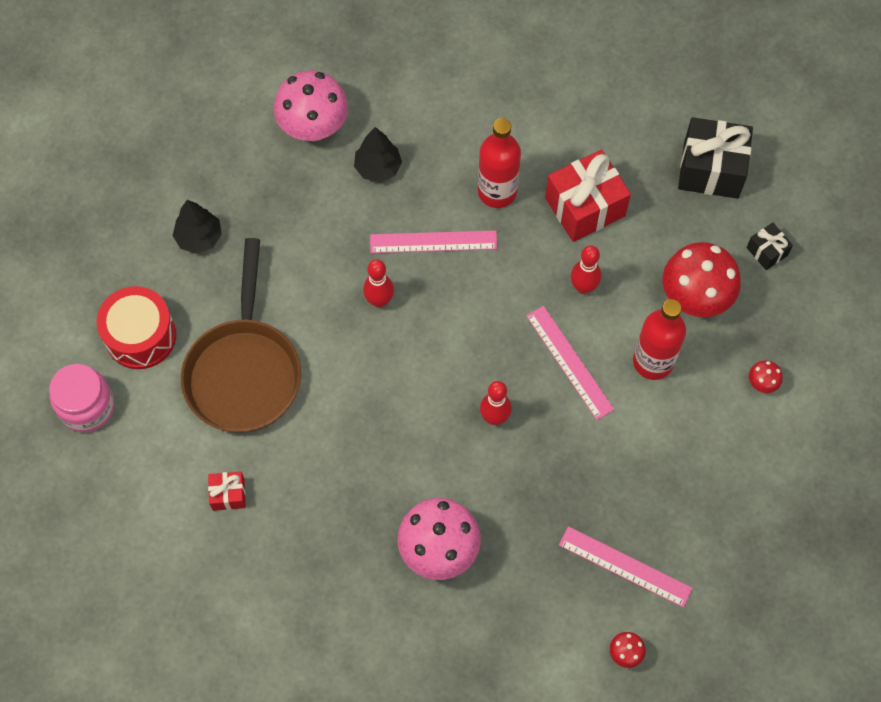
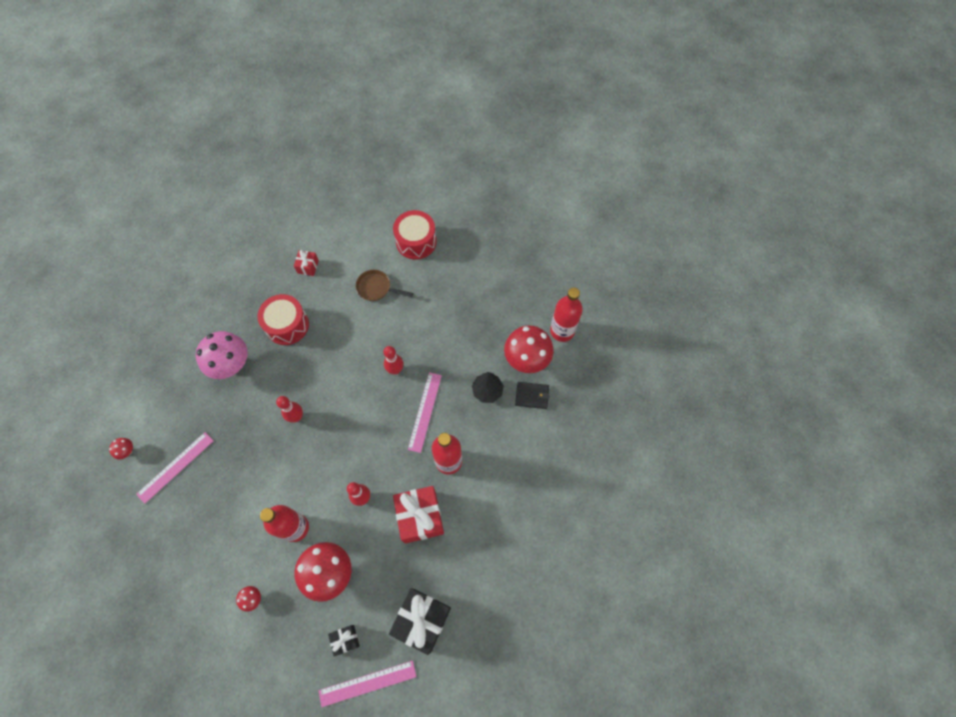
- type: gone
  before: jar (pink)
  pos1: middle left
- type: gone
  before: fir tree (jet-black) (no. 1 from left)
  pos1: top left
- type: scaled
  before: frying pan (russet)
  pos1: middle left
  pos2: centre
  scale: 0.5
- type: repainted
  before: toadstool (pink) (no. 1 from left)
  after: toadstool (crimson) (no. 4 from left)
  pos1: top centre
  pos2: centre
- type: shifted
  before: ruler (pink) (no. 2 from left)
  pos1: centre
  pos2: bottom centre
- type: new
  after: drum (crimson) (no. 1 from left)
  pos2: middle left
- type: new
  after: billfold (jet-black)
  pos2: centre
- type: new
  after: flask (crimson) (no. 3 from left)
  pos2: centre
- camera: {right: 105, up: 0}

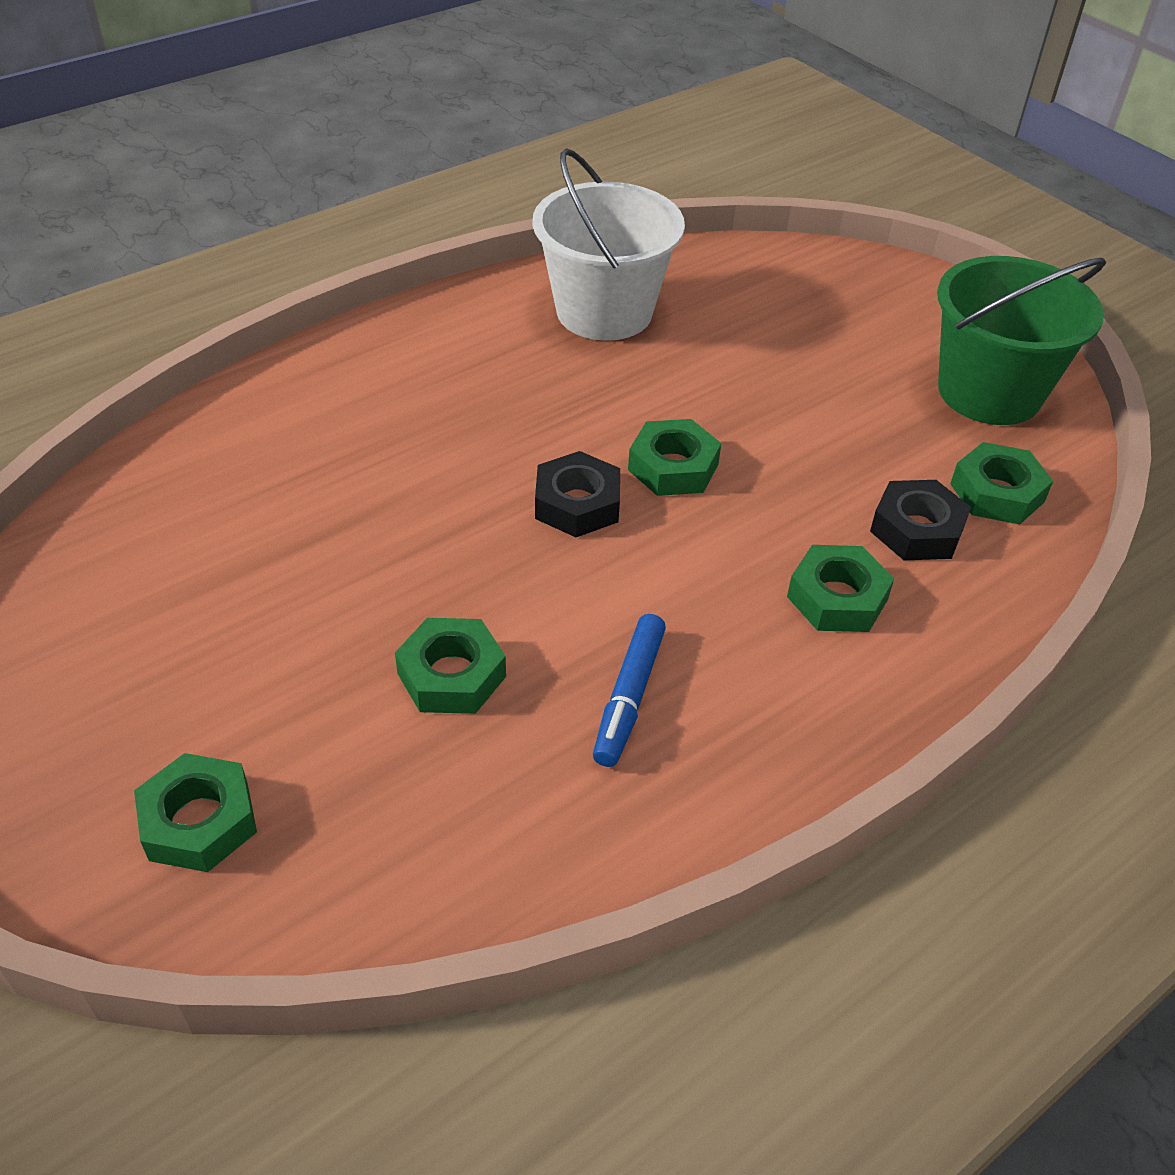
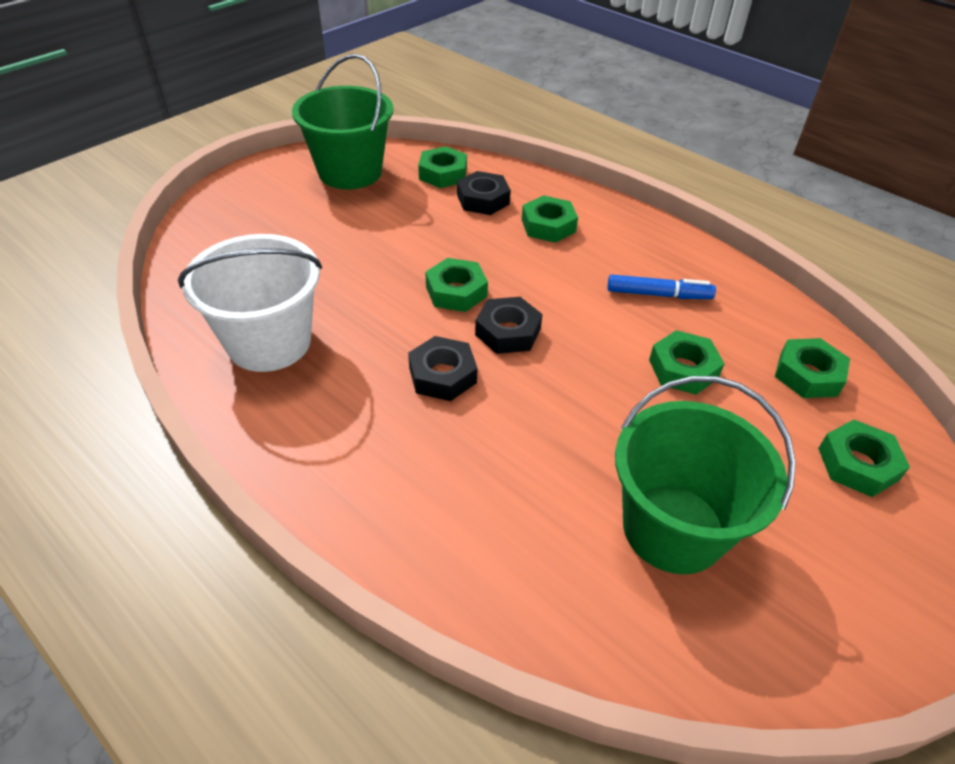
- type: new
  after: hex nut (jet-black) (no. 1 from left)
  pos2: centre
- type: new
  after: sand bucket (green) (no. 2 from left)
  pos2: middle right
- type: new
  after: hex nut (green) (no. 5 from left)
  pos2: middle right
- camera: {right: -100, up: 0}

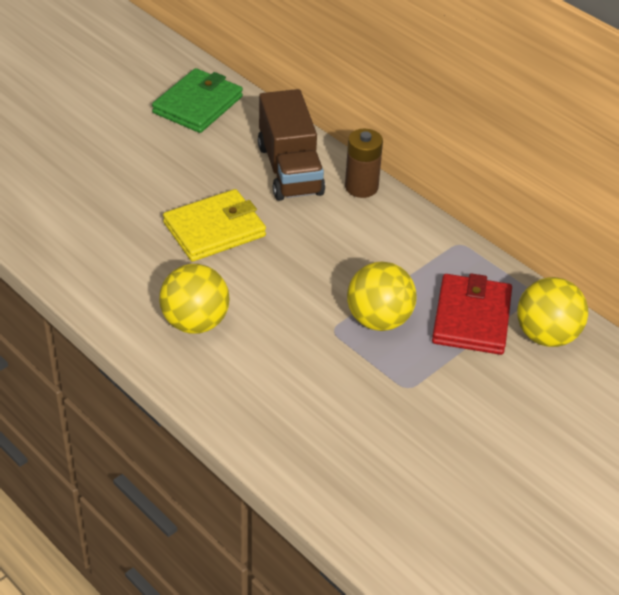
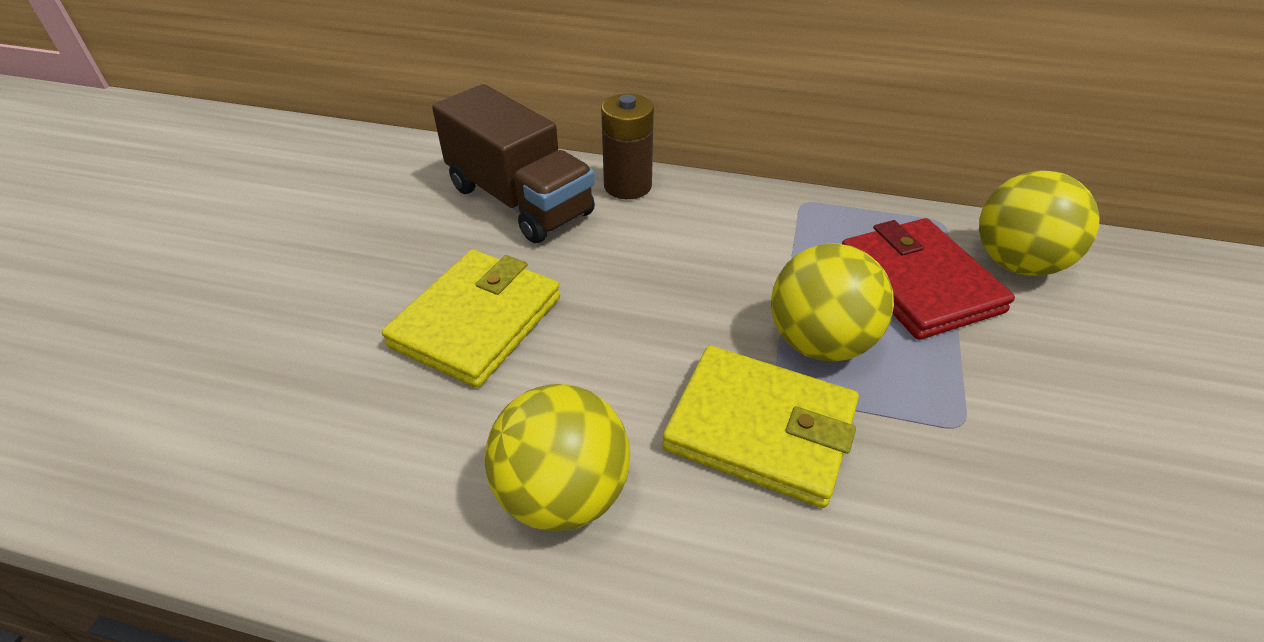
- type: gone
  before: billfold (green)
  pos1: top left
- type: new
  after: billfold (bright yellow) (no. 2 from left)
  pos2: centre
- camera: {right: -30, up: 0}

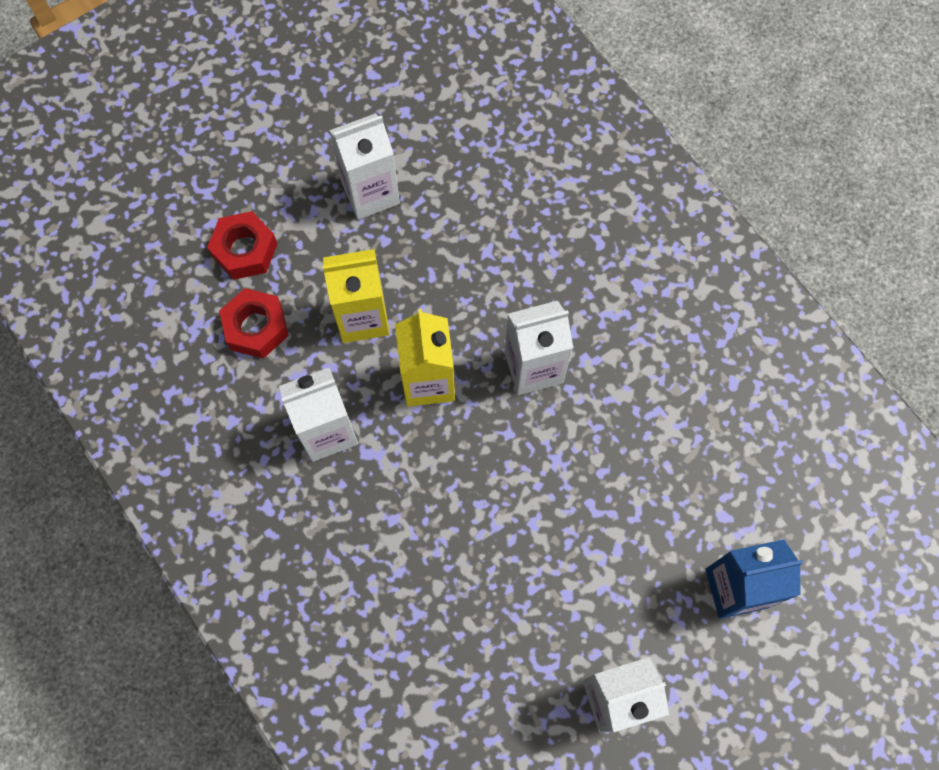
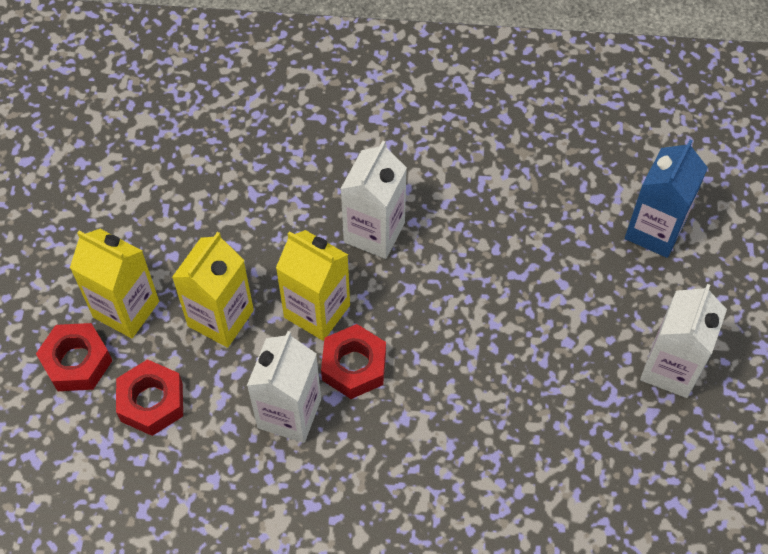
- type: gone
  before: juice carton (snow-white) (no. 2 from left)
  pos1: top centre
- type: new
  after: juice carton (bright yellow) (no. 1 from left)
  pos2: middle left
- type: new
  after: hex nut (crimson) (no. 3 from left)
  pos2: centre
- camera: {right: -50, up: -10}

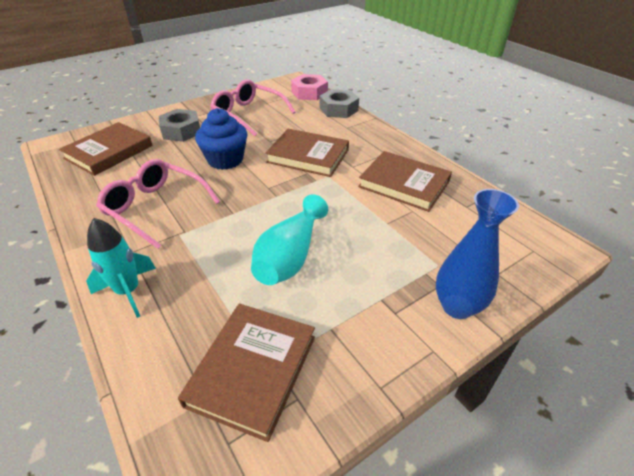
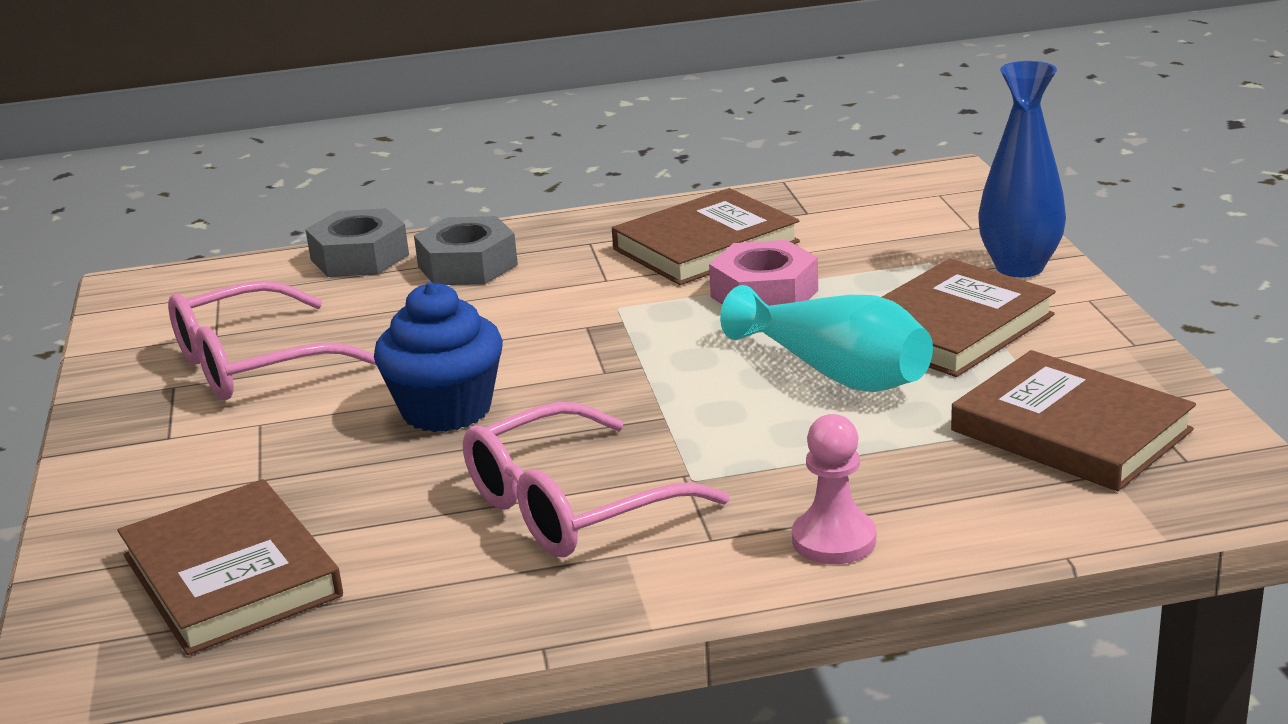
- type: swapped
  before: rocket (teal)
  after: pawn (pink)
  pos1: middle left
  pos2: bottom centre
- type: shifted
  before: hex nut (grey) (no. 1 from left in the first image)
  after: hex nut (grey) (no. 2 from left)
  pos1: top left
  pos2: centre
- type: shifted
  before: hardback (russet) (no. 3 from left)
  pos1: top centre
  pos2: middle right
- type: shifted
  before: hex nut (pink)
  pos1: top centre
  pos2: centre
- camera: {right: -65, up: -15}

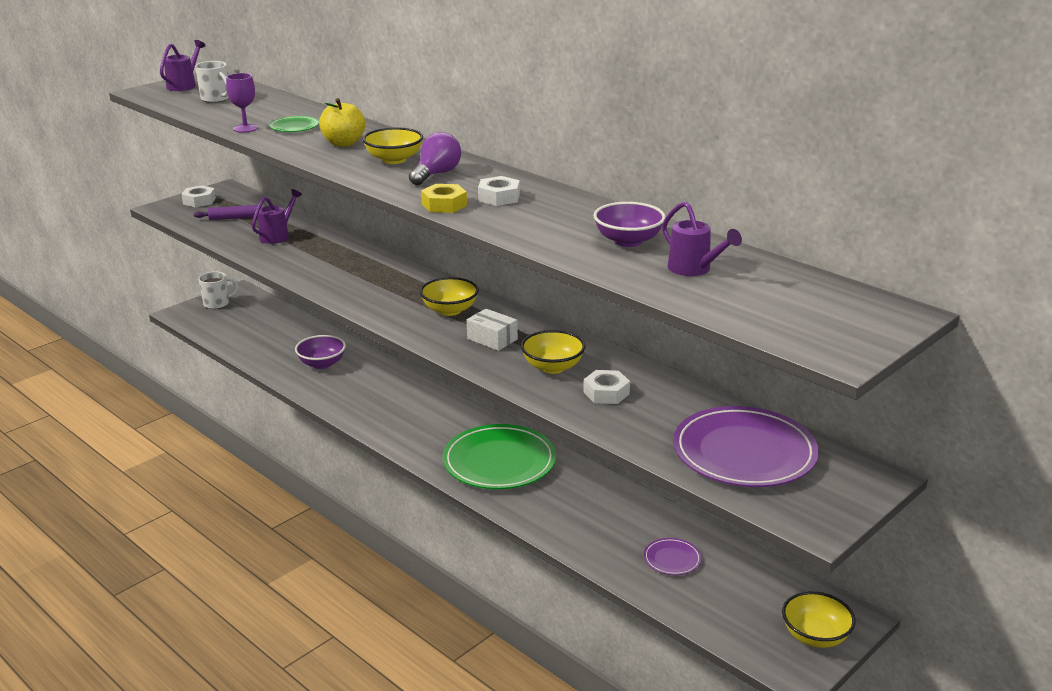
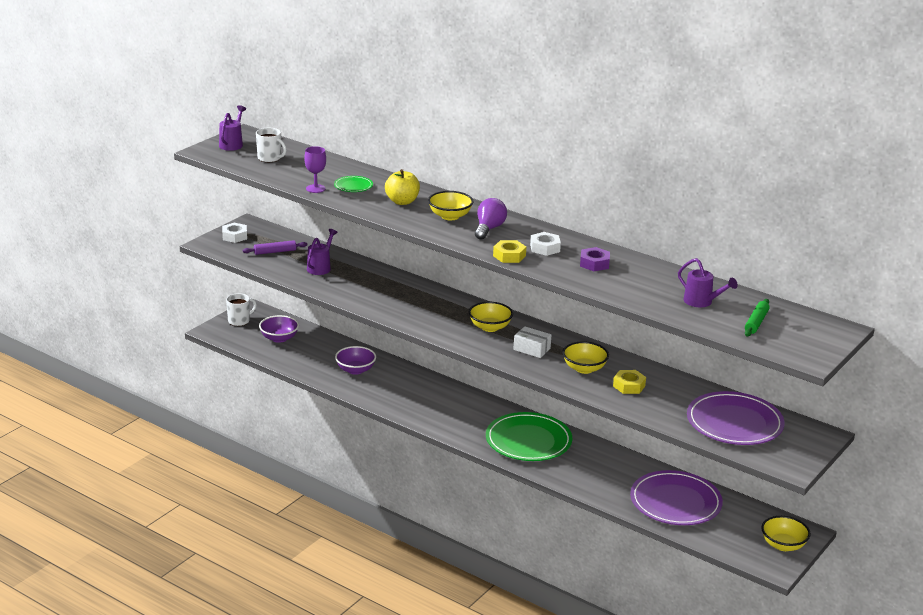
- type: repainted
  before: hex nut (snow-white) (no. 3 from left)
  after: hex nut (bright yellow) (no. 2 from left)
  pos1: centre
  pos2: middle right
- type: shifted
  before: deep dish (violet) (no. 2 from left in the first image)
  after: deep dish (violet) (no. 1 from left)
  pos1: top centre
  pos2: middle left
- type: scaled
  before: flat dish (violet) (no. 1 from left)
  pos1: bottom centre
  pos2: bottom right
  scale: 2.22
- type: new
  after: hex nut (violet)
  pos2: centre
- type: new
  after: pastry roller (green)
  pos2: middle right
- camera: {right: -10, up: 0}

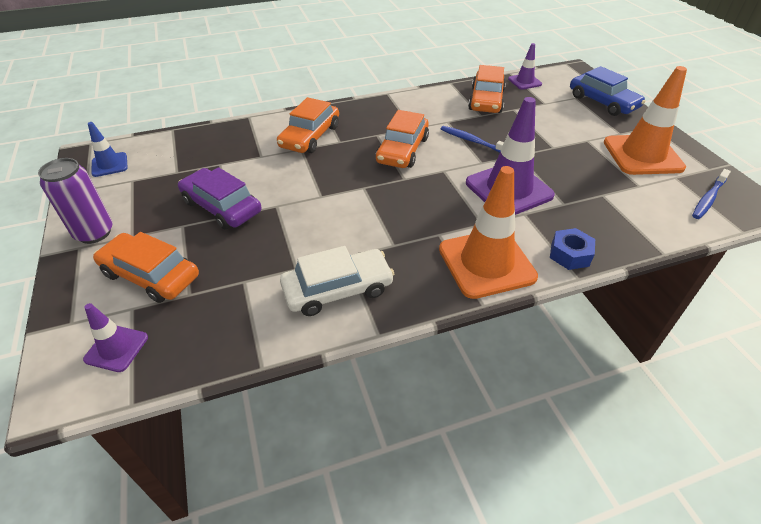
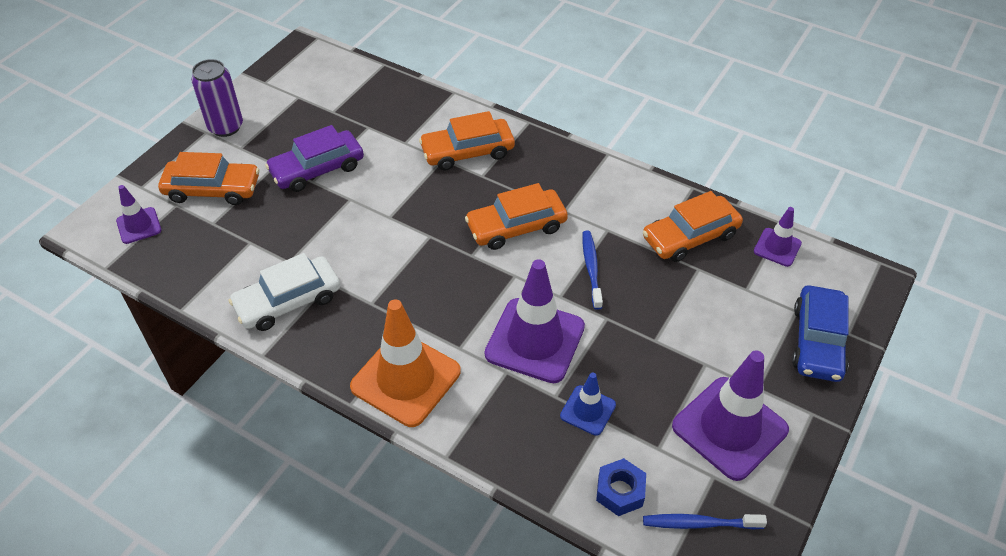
- type: shifted
  before: road cone (cobalt)
  pos1: top left
  pos2: bottom centre
- type: rotated
  before: car (bright orange) (no. 1 from left)
  pos1: middle left
  pos2: top left
  turn: 105
- type: rotated
  before: car (violet)
  pos1: middle left
  pos2: top left
  turn: -120
- type: rotated
  before: car (snow-white)
  pos1: centre
  pos2: middle left
  turn: 120
- type: shifted
  before: hex nut (cobalt)
  pos1: middle right
  pos2: bottom centre
- type: repainted
  before: road cone (bright orange) (no. 2 from left)
  after: road cone (violet) (no. 3 from left)
  pos1: top right
  pos2: bottom right
- camera: {right: 50, up: 5}

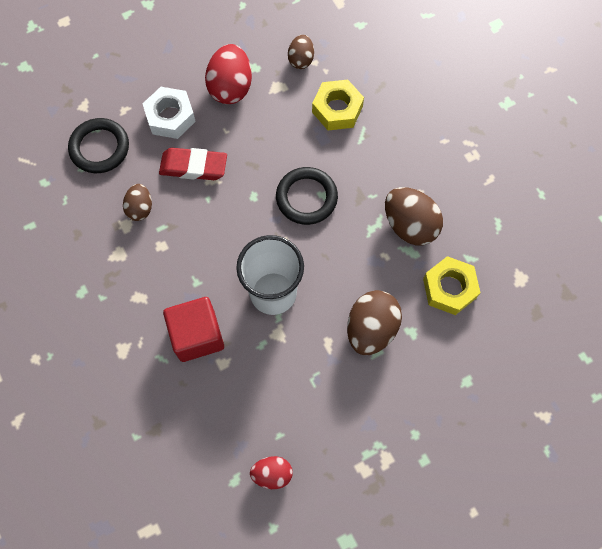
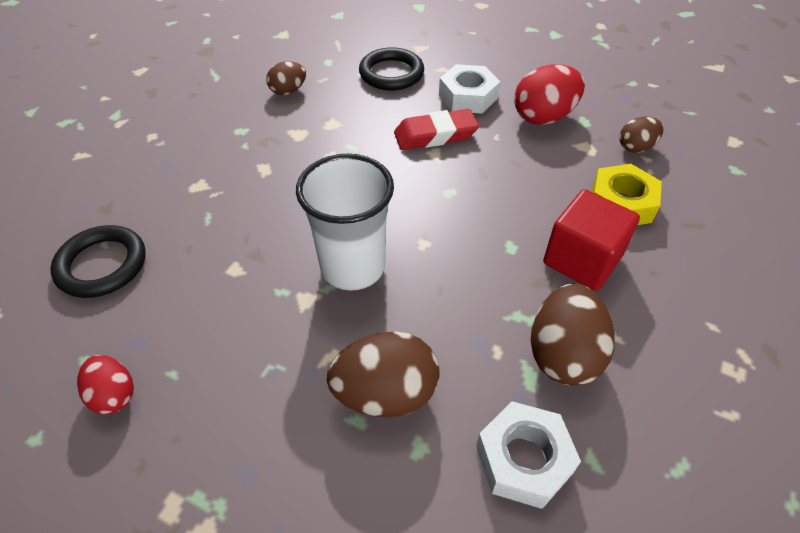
- type: shifted
  before: egg shape (russet) (no. 1 from left)
  pos1: middle left
  pos2: top centre
- type: rotated
  before: eraser (crimson)
  pos1: top left
  pos2: top centre
  turn: -75
- type: shifted
  before: block (crimson)
  pos1: middle left
  pos2: middle right
- type: shifted
  before: ring (jet-black) (no. 2 from left in the first image)
  after: ring (jet-black) (no. 1 from left)
  pos1: centre
  pos2: middle left
- type: repainted
  before: hex nut (bright yellow) (no. 2 from left)
  after: hex nut (snow-white) (no. 2 from left)
  pos1: middle right
  pos2: bottom centre
- camera: {right: 55, up: -20}

